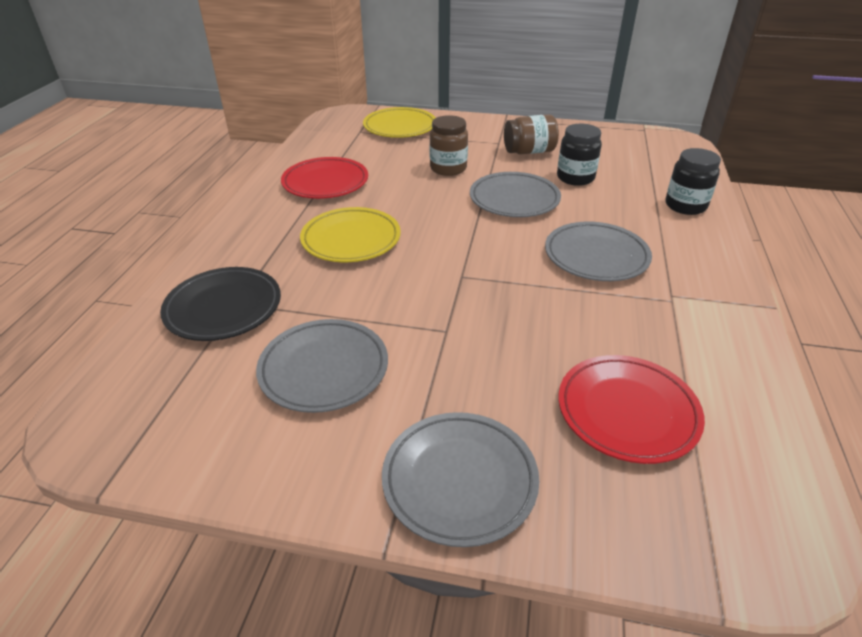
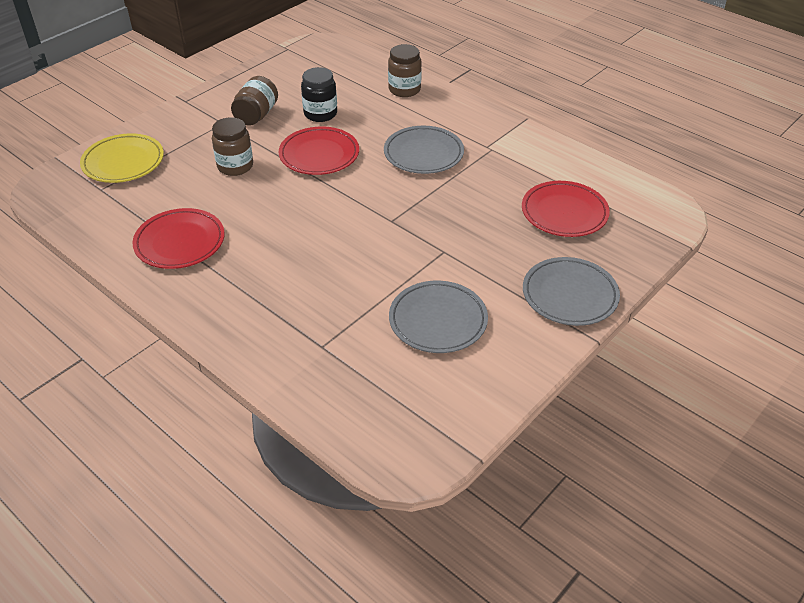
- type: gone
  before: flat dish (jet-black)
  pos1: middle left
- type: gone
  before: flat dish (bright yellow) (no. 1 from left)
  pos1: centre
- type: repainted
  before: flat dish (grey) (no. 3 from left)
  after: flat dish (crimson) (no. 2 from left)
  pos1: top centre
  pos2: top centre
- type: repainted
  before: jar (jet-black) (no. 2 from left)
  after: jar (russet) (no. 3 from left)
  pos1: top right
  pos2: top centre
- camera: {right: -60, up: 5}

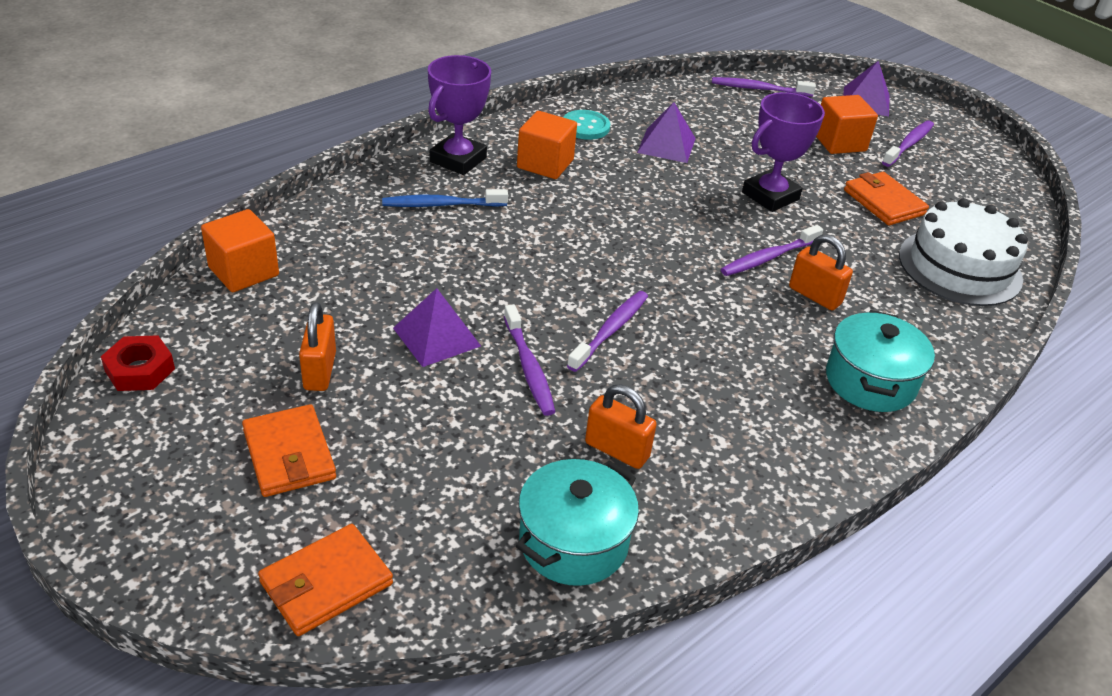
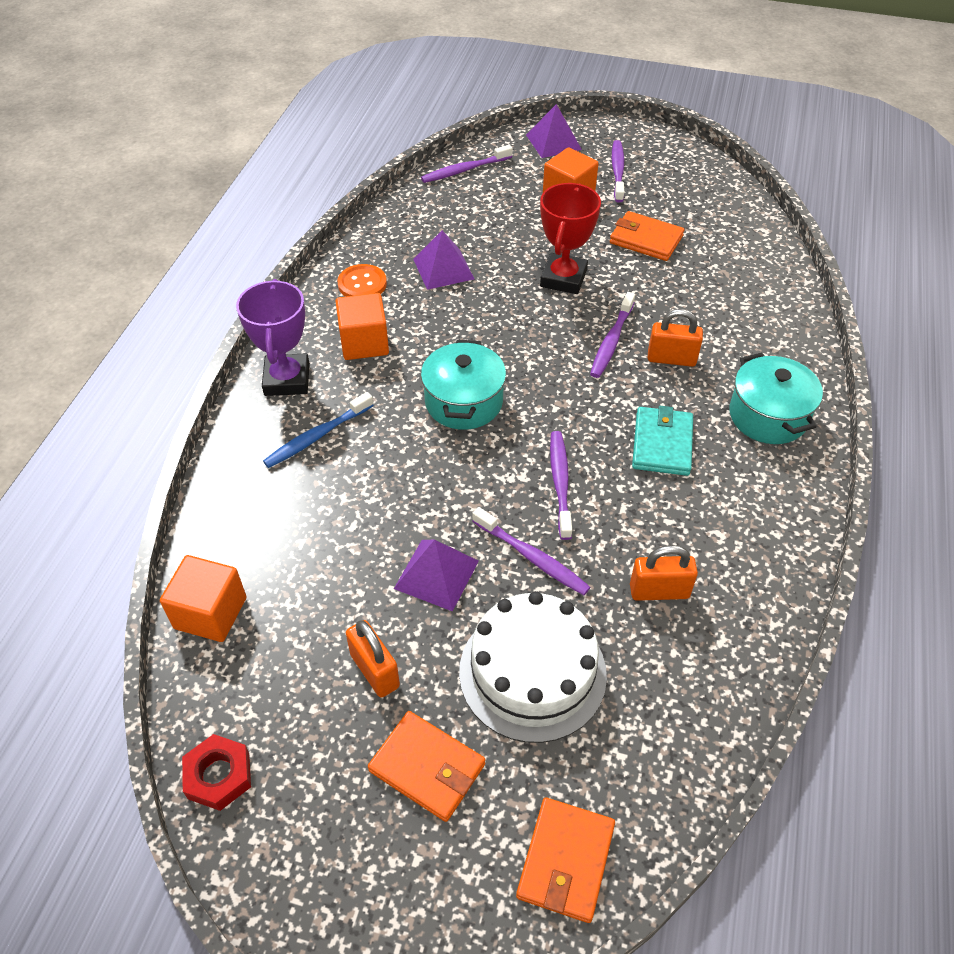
- type: shifted
  before: pot (teal) (no. 1 from left)
  pos1: bottom centre
  pos2: centre
- type: repainted
  before: shirt button (teal)
  after: shirt button (bright orange)
  pos1: top centre
  pos2: top centre
- type: repainted
  before: award cup (violet) (no. 2 from left)
  after: award cup (crimson)
  pos1: top right
  pos2: top centre
- type: shifted
  before: gateau (snow-white)
  pos1: middle right
  pos2: bottom centre
- type: new
  after: billfold (teal)
  pos2: middle right
- camera: {right: -30, up: 10}

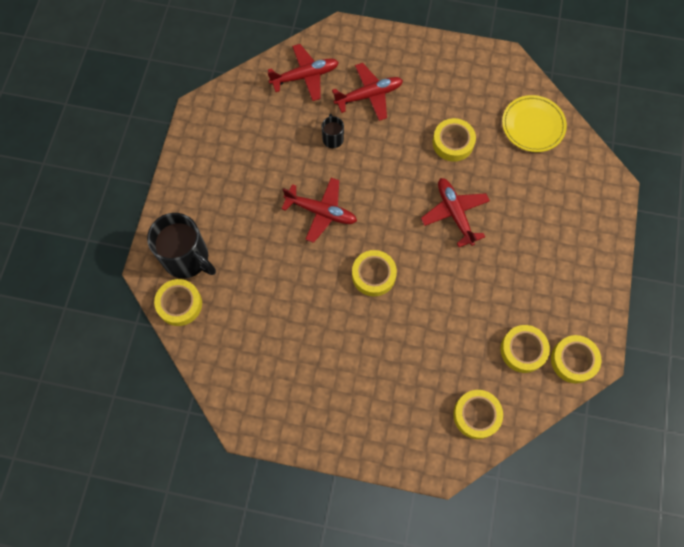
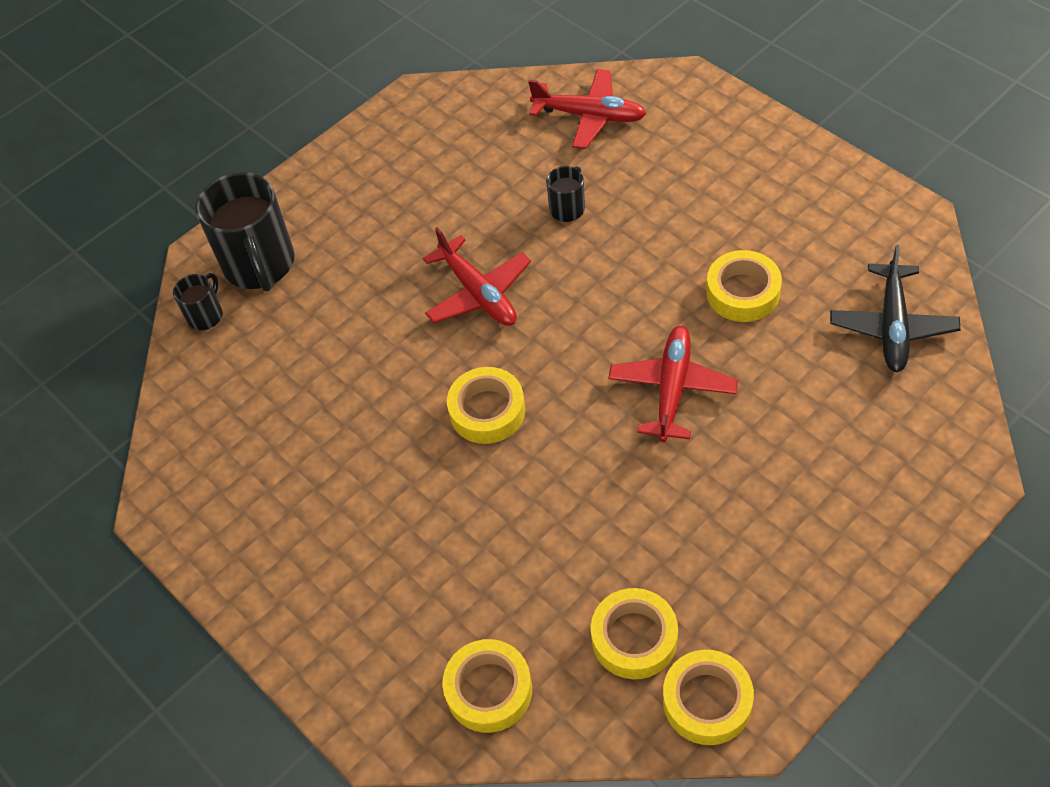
- type: swapped
  before: roll of tape (bright yellow) (no. 1 from left)
  after: mug (jet-black) (no. 1 from left)
  pos1: middle left
  pos2: middle left
- type: gone
  before: aeroplane (crimson) (no. 3 from left)
  pos1: top centre
- type: swapped
  before: flat dish (bright yellow)
  after: aeroplane (jet-black)
  pos1: top right
  pos2: middle right
- camera: {right: 40, up: -15}

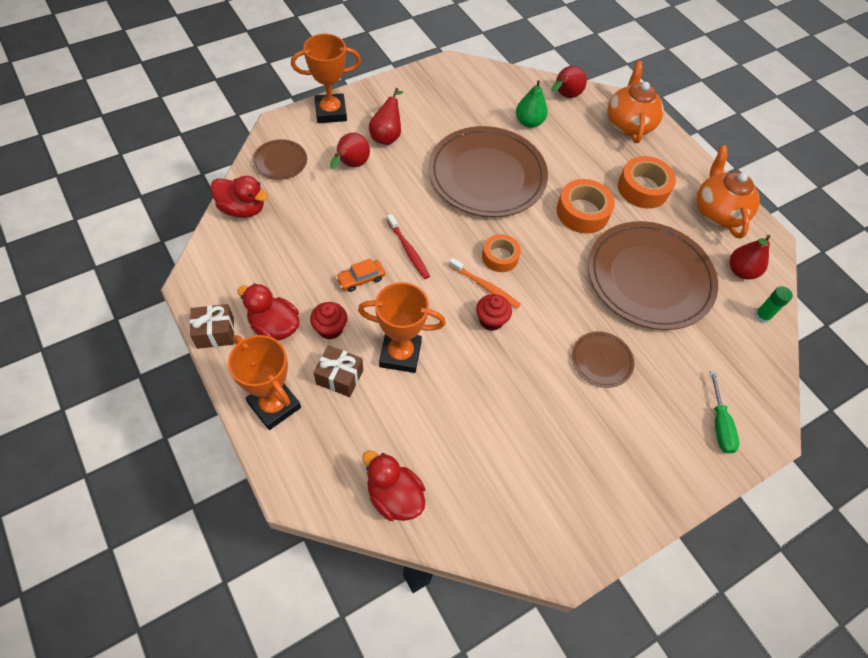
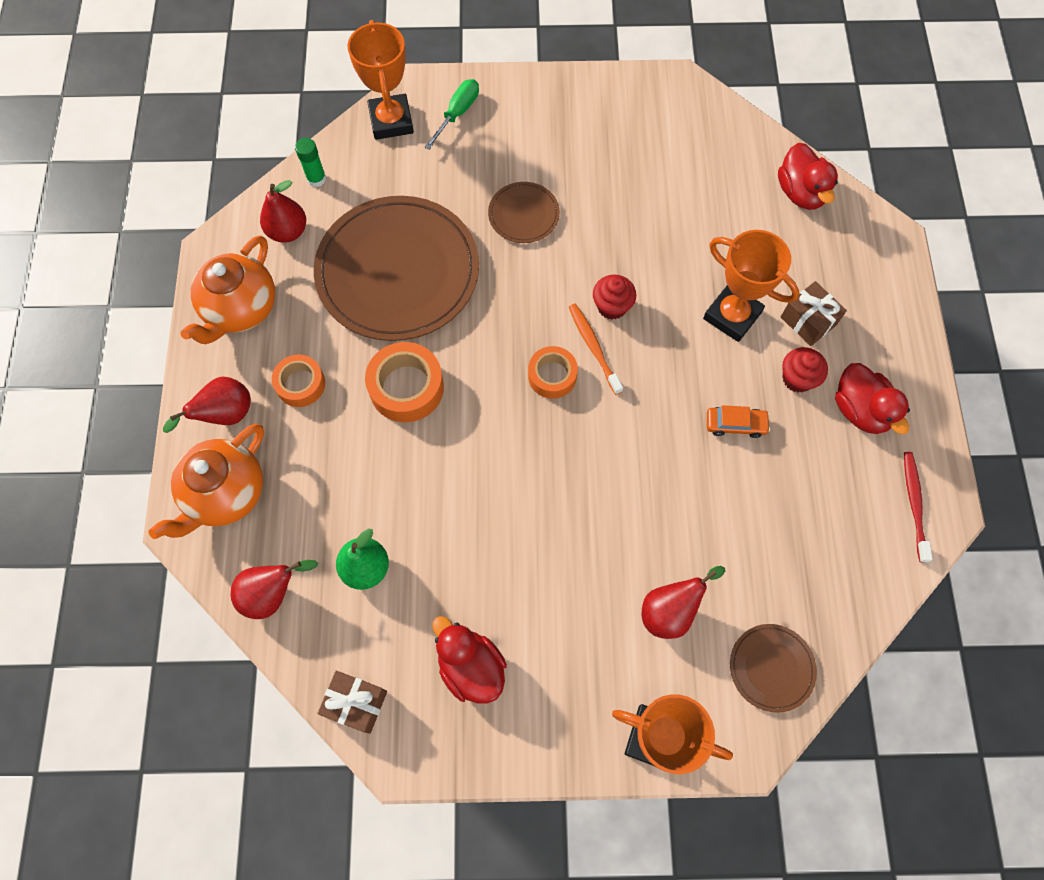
- type: shifted
  before: wrapped gift (russet) (no. 1 from left)
  pos1: middle left
  pos2: bottom centre
- type: shifted
  before: rubber duck (crimson) (no. 1 from left)
  pos1: top left
  pos2: bottom centre
- type: shifted
  before: award cup (bright orange) (no. 1 from left)
  pos1: middle left
  pos2: top centre
- type: shifted
  before: toy pear (crimson) (no. 2 from left in the first image)
  after: toy pear (crimson) (no. 1 from left)
  pos1: top centre
  pos2: middle left
- type: shifted
  before: dental brush (crimson)
  pos1: centre
  pos2: middle right
- type: gone
  before: flat dish (russet) (no. 2 from left)
  pos1: top centre
- type: scaled
  before: roll of tape (bright orange) (no. 3 from left in the first image)
  pos1: top right
  pos2: middle left
  scale: 0.66
- camera: {right: -145, up: 10}

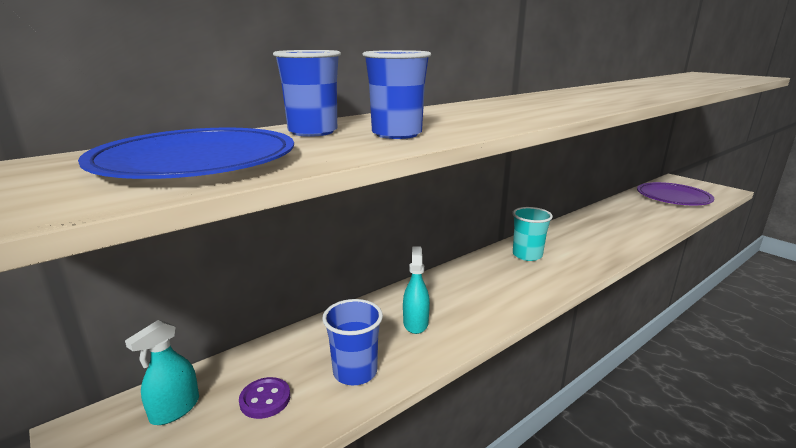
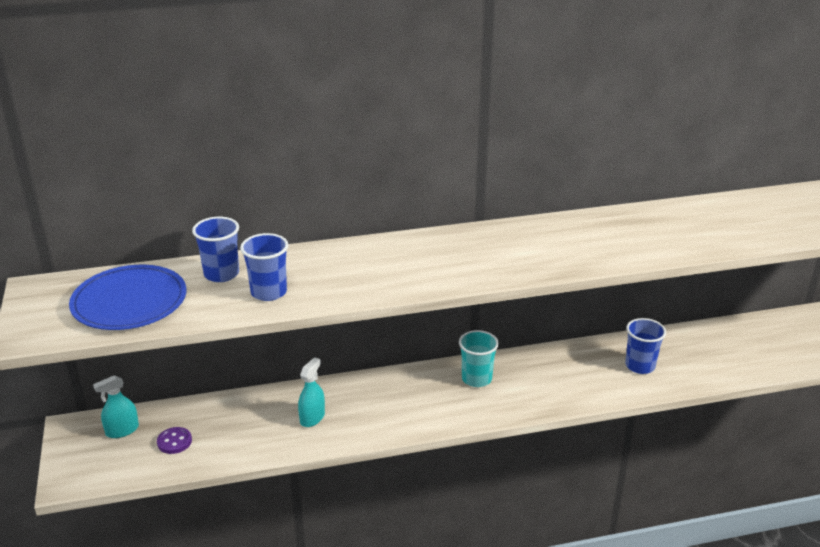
- type: shifted
  before: tumbler (cobalt) (no. 2 from left in the first image)
  after: tumbler (cobalt) (no. 3 from left)
  pos1: bottom centre
  pos2: middle right
- type: gone
  before: flat dish (violet)
  pos1: middle right
- camera: {right: 25, up: 10}

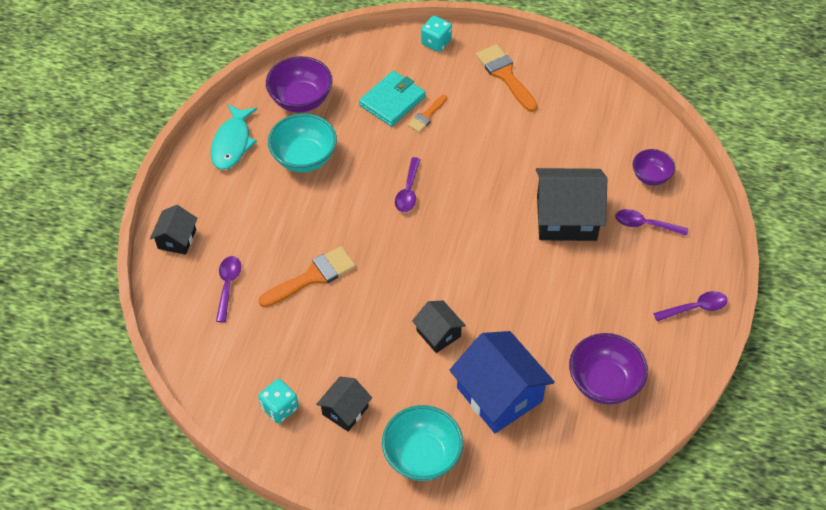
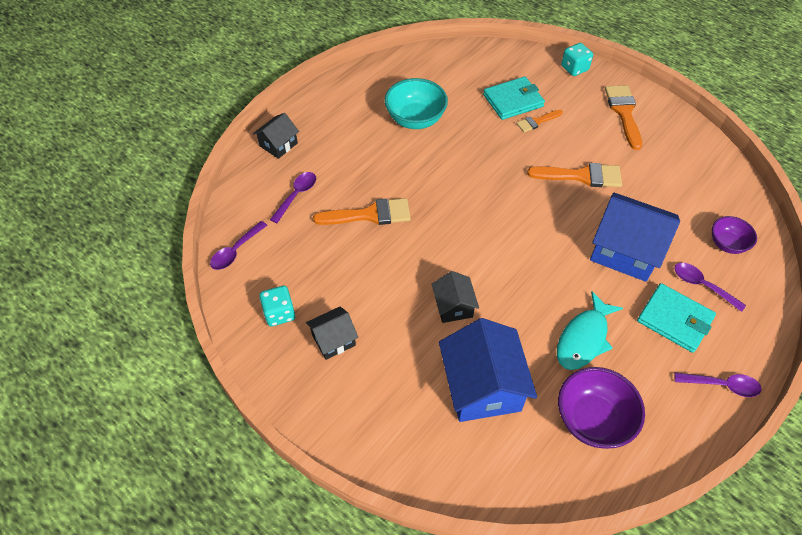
- type: shifted
  before: fish (teal)
  pos1: top left
  pos2: middle right
- type: gone
  before: deep dish (violet) (no. 1 from left)
  pos1: top centre
- type: gone
  before: deep dish (teal) (no. 2 from left)
  pos1: bottom centre
- type: shifted
  before: teaspoon (violet) (no. 2 from left in the first image)
  after: teaspoon (violet) (no. 1 from left)
  pos1: centre
  pos2: middle left
- type: repainted
  before: cottage (jet-black) (no. 4 from left)
  after: cottage (cobalt) (no. 2 from left)
  pos1: middle right
  pos2: middle right
- type: new
  after: brush (bright orange) (no. 3 from left)
  pos2: top right
- type: new
  after: billfold (teal) (no. 2 from left)
  pos2: middle right
- camera: {right: 25, up: 0}

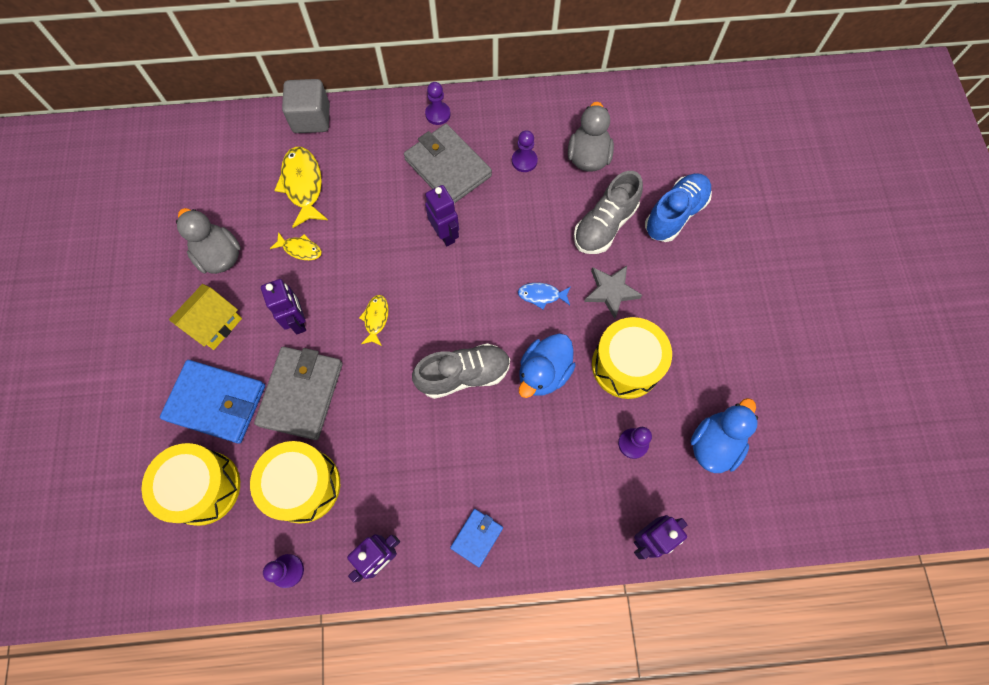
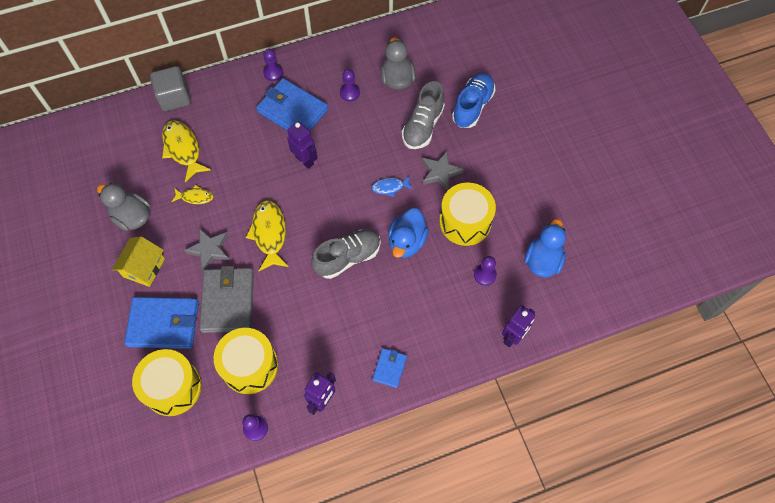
- type: swapped
  before: toy robot (violet) (no. 1 from left)
  after: five-pointed star (grey) (no. 1 from left)
  pos1: middle left
  pos2: middle left
- type: scaled
  before: fish (bright yellow) (no. 3 from left)
  pos1: centre
  pos2: centre
  scale: 1.81
- type: repainted
  before: billfold (grey) (no. 2 from left)
  after: billfold (cobalt) (no. 2 from left)
  pos1: top centre
  pos2: top centre
- camera: {right: -15, up: -5}

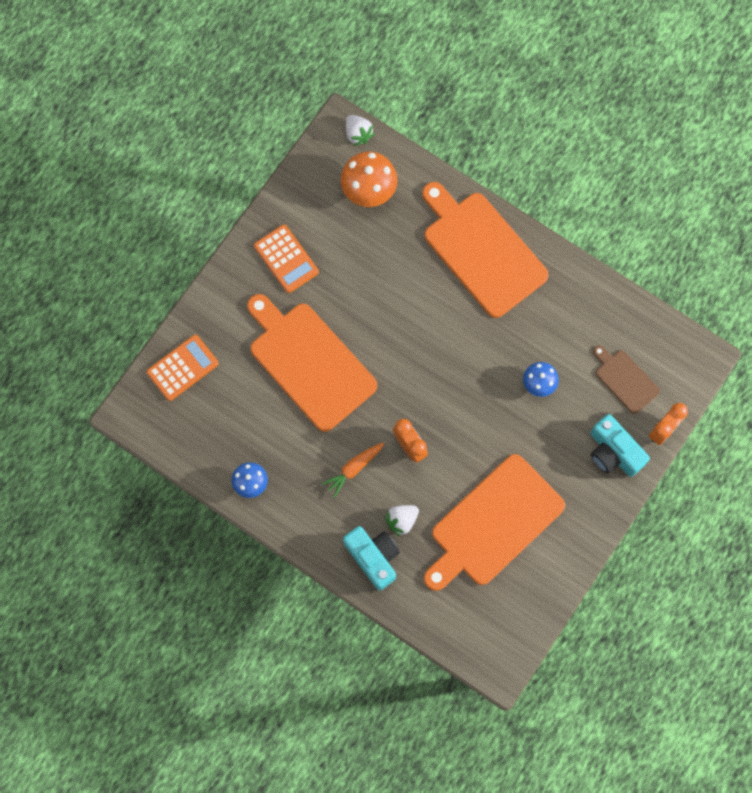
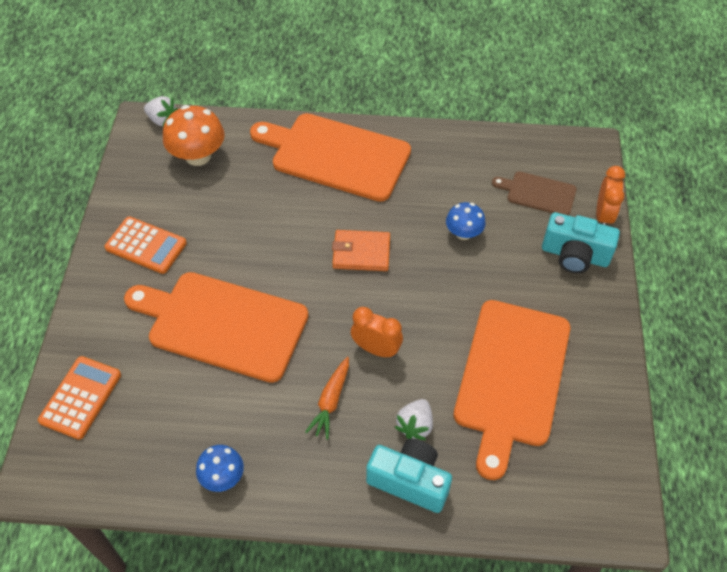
- type: new
  after: billfold (bright orange)
  pos2: centre
- camera: {right: -30, up: -20}

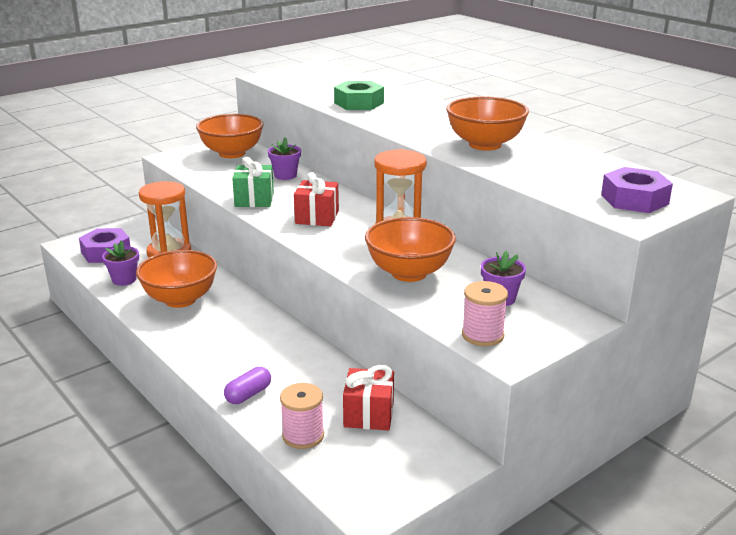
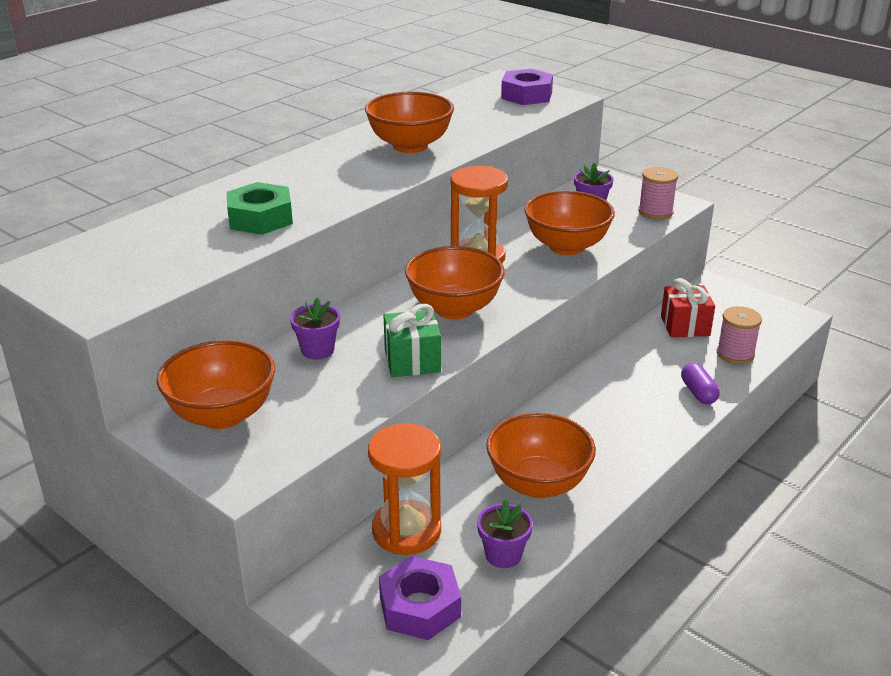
- type: rotated
  before: pill (violet)
  pos1: bottom centre
  pos2: middle right
  turn: 45
- type: swapped
  before: wrapped gift (crimson) (no. 1 from left)
  after: deep dish (bright orange) (no. 3 from left)
  pos1: centre
  pos2: centre
- camera: {right: -100, up: 5}

